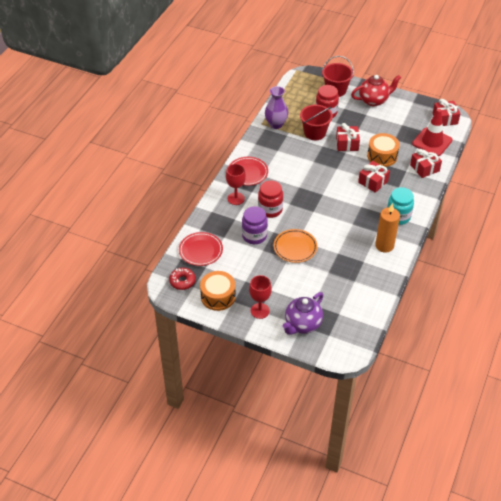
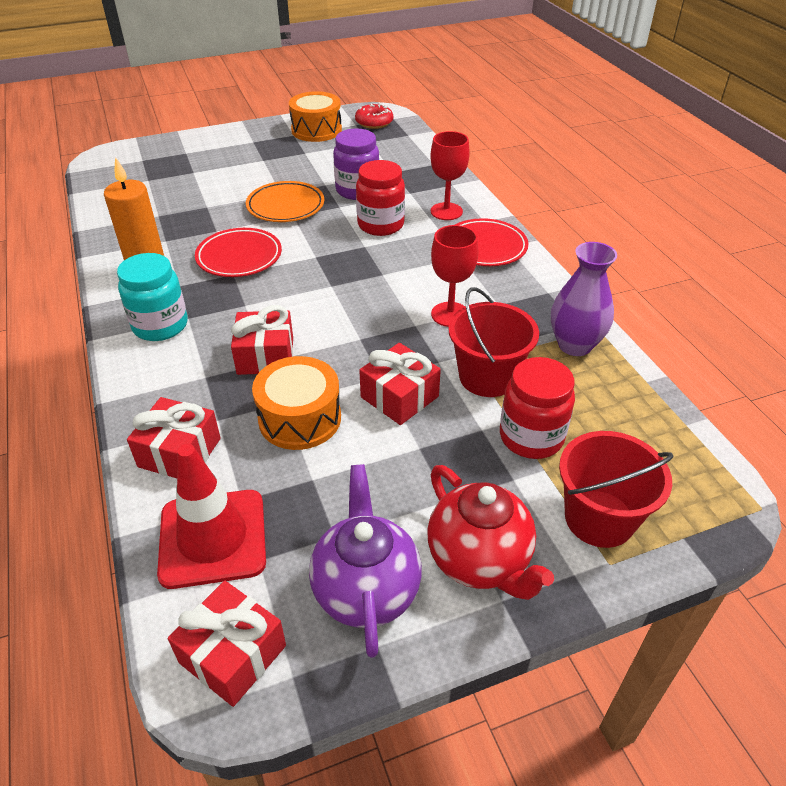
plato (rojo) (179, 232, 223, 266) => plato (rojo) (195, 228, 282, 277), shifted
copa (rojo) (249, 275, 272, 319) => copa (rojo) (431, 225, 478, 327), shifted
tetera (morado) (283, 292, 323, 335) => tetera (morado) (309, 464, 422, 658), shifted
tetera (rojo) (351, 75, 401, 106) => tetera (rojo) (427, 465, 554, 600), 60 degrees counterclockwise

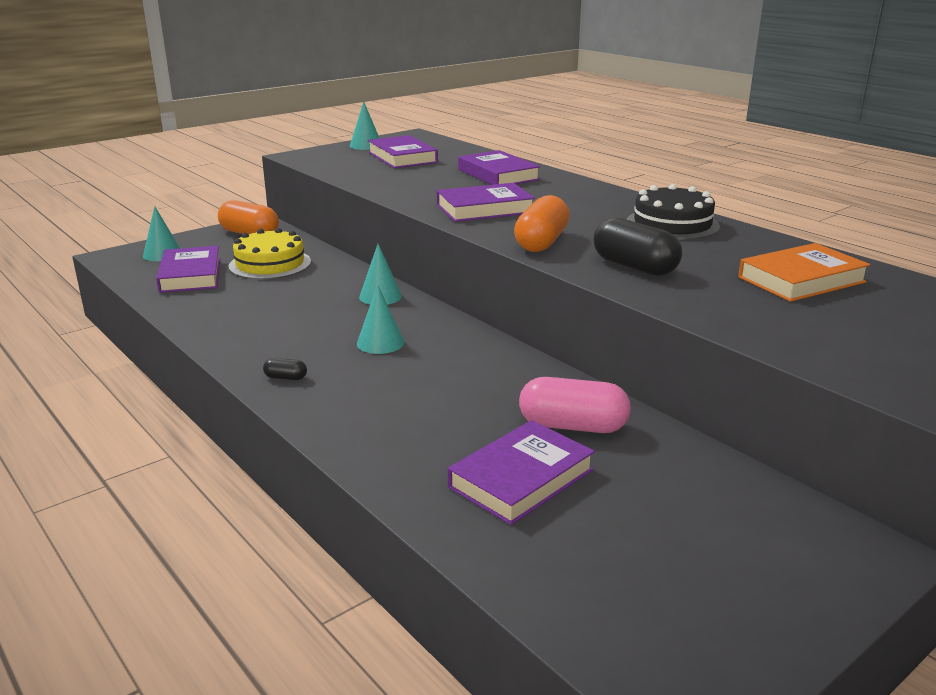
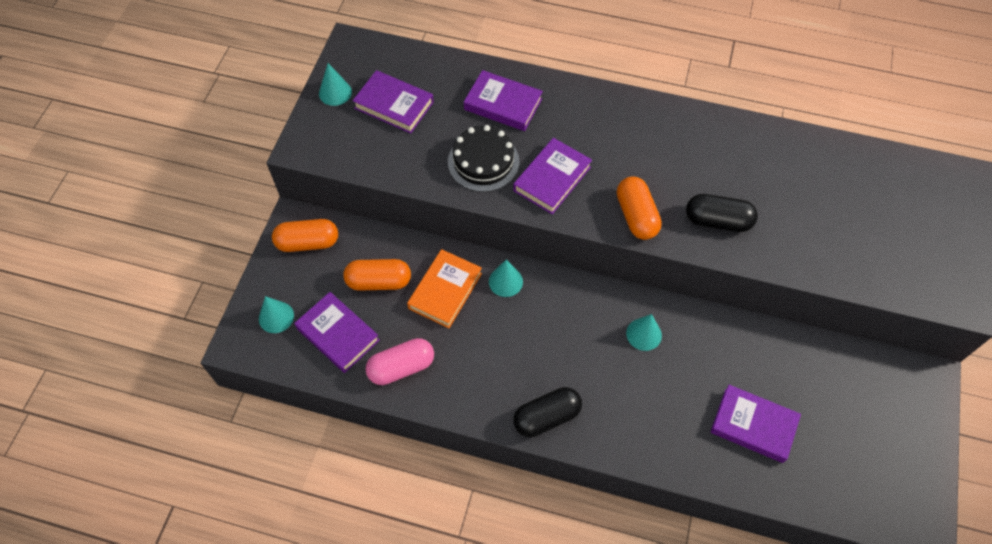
cono (turquesa) (357, 284, 404, 354) => cono (turquesa) (626, 314, 662, 351), shifted
cápsula (rosa) (519, 377, 631, 433) => cápsula (rosa) (366, 338, 434, 385), shifted
tarta (negro) (627, 184, 720, 240) => tarta (negro) (448, 125, 519, 192), shifted
libro (naranja) (738, 243, 870, 302) => libro (naranja) (407, 249, 482, 328), shifted
tarta (amarillo) (229, 228, 311, 280) => cápsula (naranja) (343, 259, 411, 291)
libro (morado) (448, 420, 595, 525) => libro (morado) (711, 385, 801, 463), 75 degrees counterclockwise
cápsula (negro) (263, 358, 307, 380) => cápsula (negro) (513, 387, 582, 437), x2.24

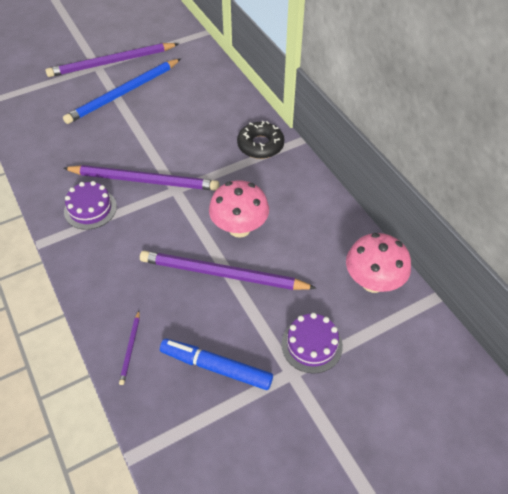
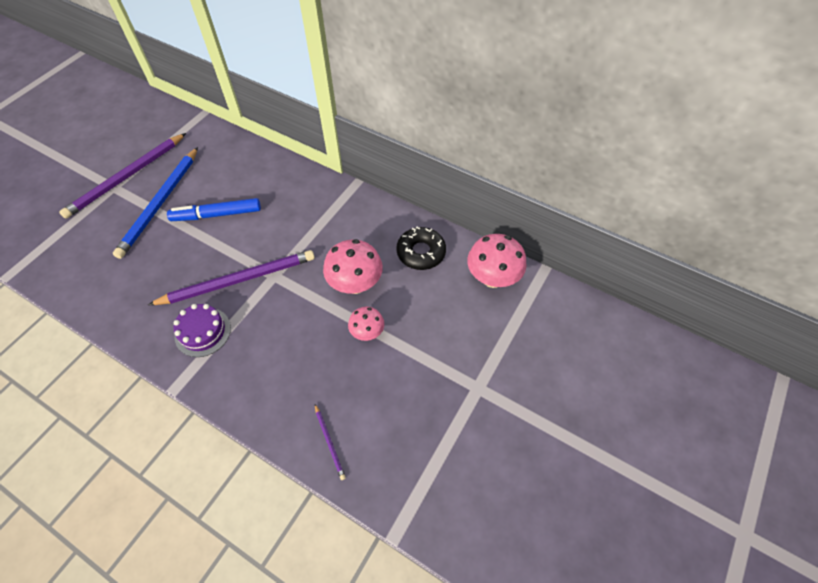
tarta (morado) (281, 313, 343, 374) => nothing
rotulador (azul) (160, 339, 273, 390) => rotulador (azul) (167, 198, 261, 221), shifted
rosquilla (negro) (237, 121, 284, 159) => rosquilla (negro) (396, 227, 446, 270), shifted
lápiz (morado) (140, 251, 317, 290) => seta (rosa) (348, 307, 384, 341)

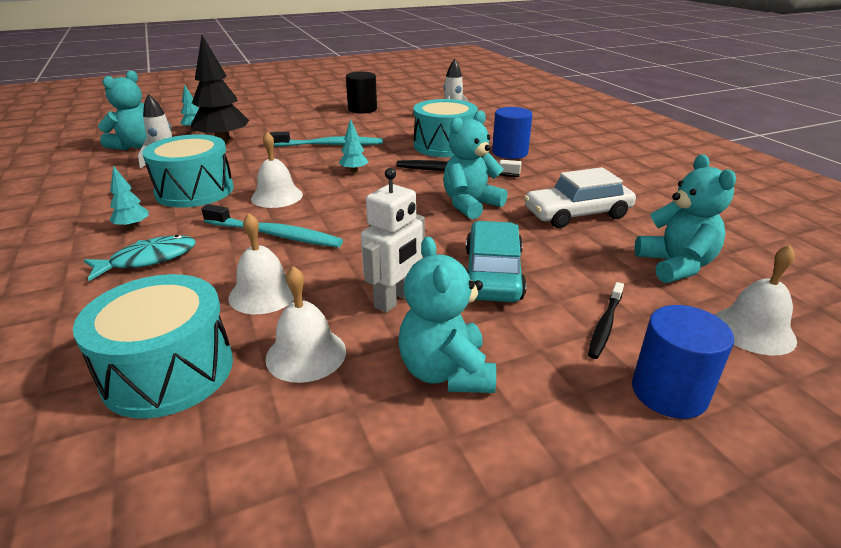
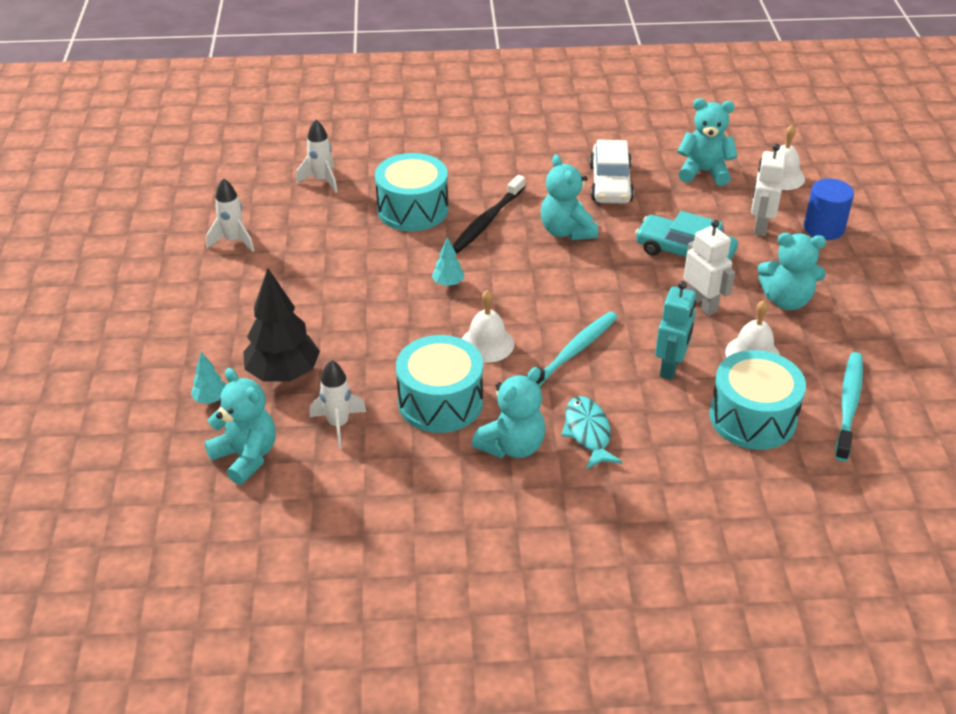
cilindro (azul) (492, 107, 533, 159) => nothing
cepillo de dientes (turquesa) (270, 132, 383, 147) => cepillo de dientes (turquesa) (835, 352, 863, 462), shifted
árbol (turquesa) (109, 166, 149, 229) => osito (turquesa) (472, 367, 546, 458)
campana (blanco) (228, 213, 294, 314) => robot (turquesa) (655, 281, 696, 380)
cilindro (negro) (346, 72, 377, 114) => cohete (blanco) (206, 178, 254, 252)
cepillo de dientes (negro) (588, 282, 624, 359) => robot (blanco) (751, 144, 786, 236)

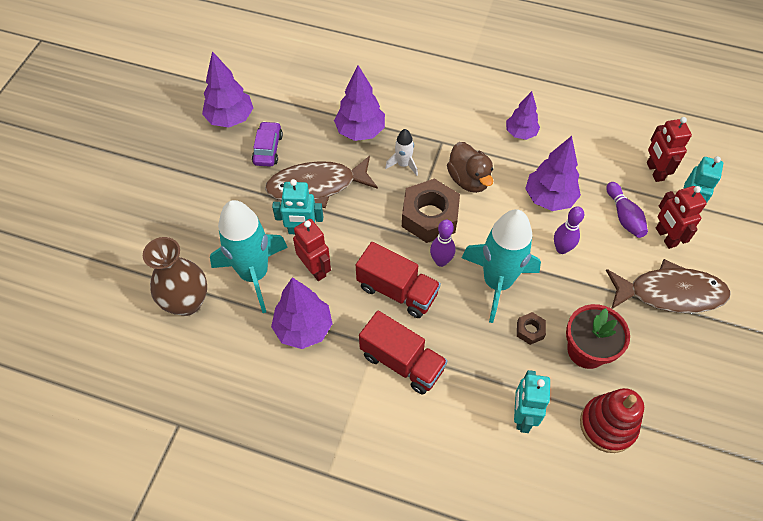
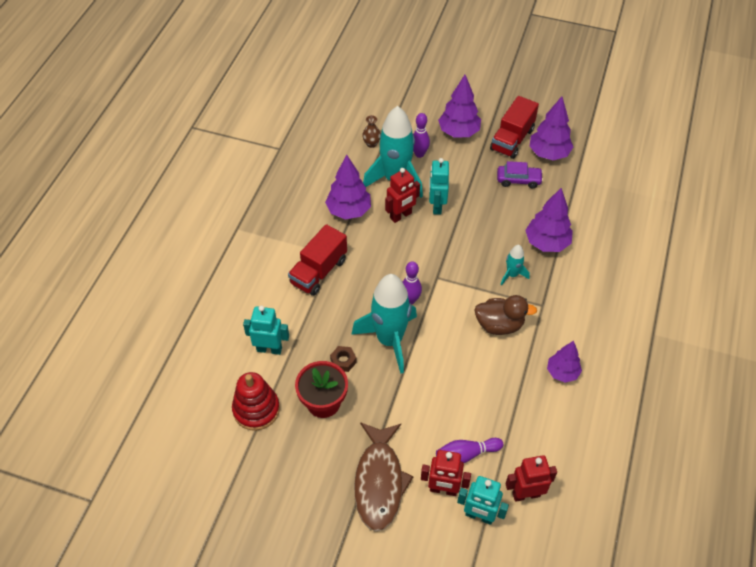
pez (marrón) (265, 156, 378, 208) => nothing
tuerca (marrón) (402, 179, 460, 243) => nothing
camión (rojo) (356, 242, 441, 318) => camión (rojo) (490, 96, 539, 159), shifted
árbol (morado) (525, 136, 581, 211) => árbol (morado) (438, 75, 481, 138), shifted
bolo (morado) (554, 206, 584, 254) => bolo (morado) (413, 113, 430, 158), shifted
cohete (blanco) (385, 129, 418, 176) => cohete (turquesa) (501, 245, 530, 286)
pato (marrón) (447, 142, 493, 193) => pato (marrón) (474, 295, 537, 335), 150 degrees counterclockwise
robot (rojo) (656, 186, 707, 249) => robot (rojo) (421, 450, 471, 496), 150 degrees counterclockwise
florero (marrón) (143, 237, 207, 316) => florero (marrón) (362, 115, 381, 148), x0.47

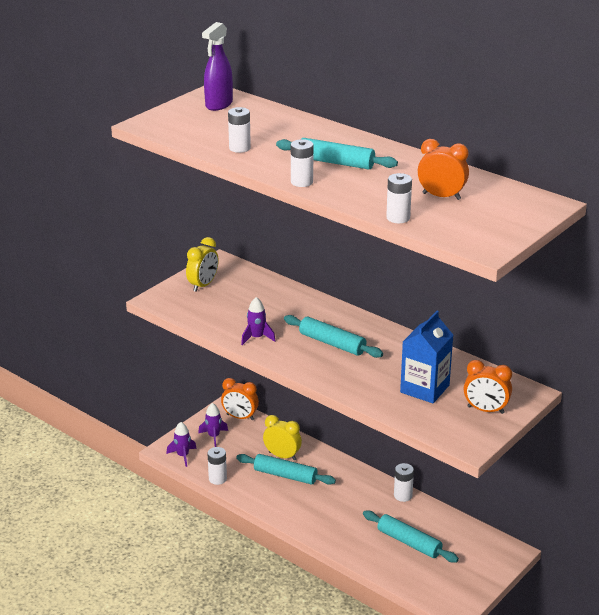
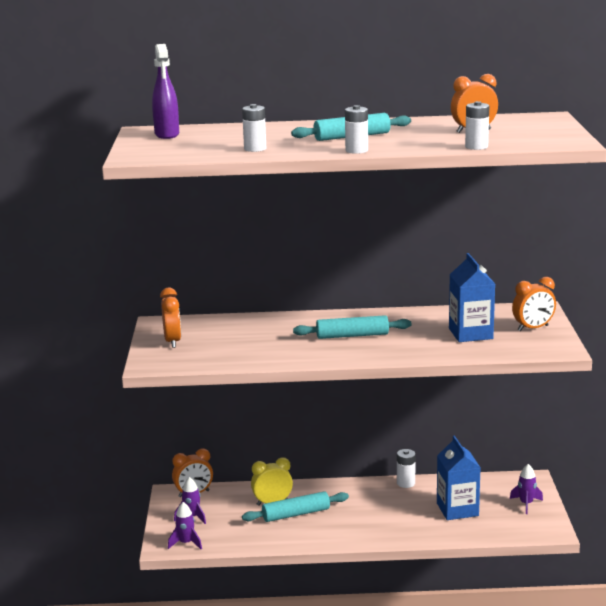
pila (blanco) (208, 447, 227, 485) => nothing
cohete (morado) (241, 297, 276, 345) => cohete (morado) (510, 464, 543, 514), shifted
rodillo (turquesa) (363, 511, 459, 563) => cartón de leche (azul) (437, 435, 481, 520)
despertador (amarillo) (186, 237, 219, 292) => despertador (naranja) (160, 288, 181, 348)

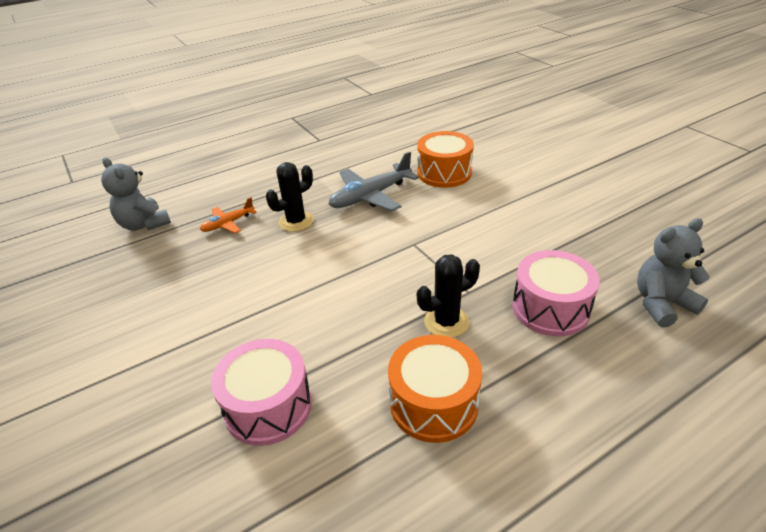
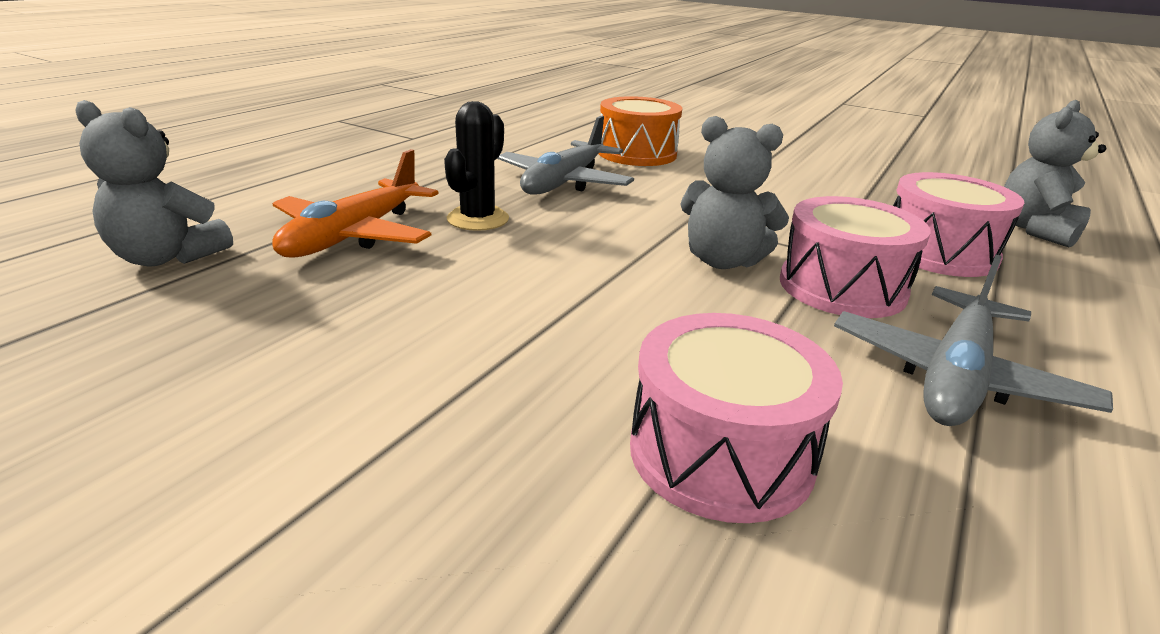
nothing => osito (gris) (680, 116, 789, 269)
tambor (naranja) (388, 335, 482, 443) => avión (gris) (834, 255, 1113, 426)
cactus (negro) (417, 254, 480, 338) => tambor (rosa) (780, 196, 930, 318)
avión (naranja) (200, 197, 257, 233) => avión (naranja) (272, 149, 439, 258), x1.79

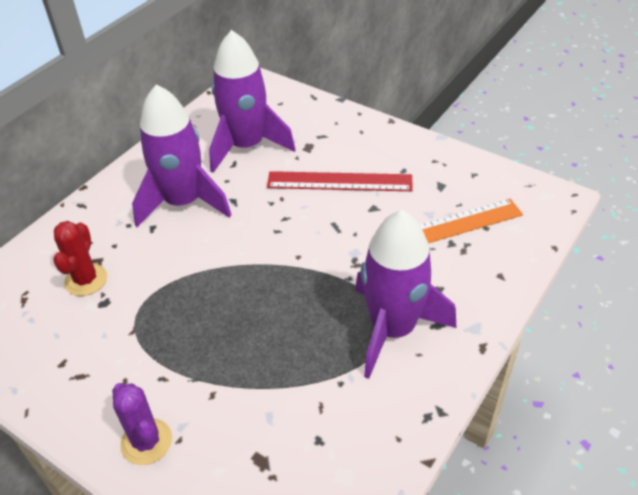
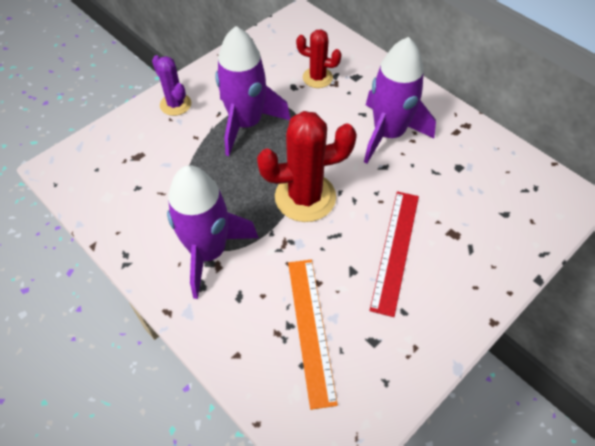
nothing => cactus (rojo) (257, 111, 357, 222)
cohete (morado) (209, 30, 296, 173) => cohete (morado) (215, 26, 290, 156), shifted
cactus (morado) (112, 383, 172, 465) => cactus (morado) (152, 55, 191, 116), 75 degrees clockwise

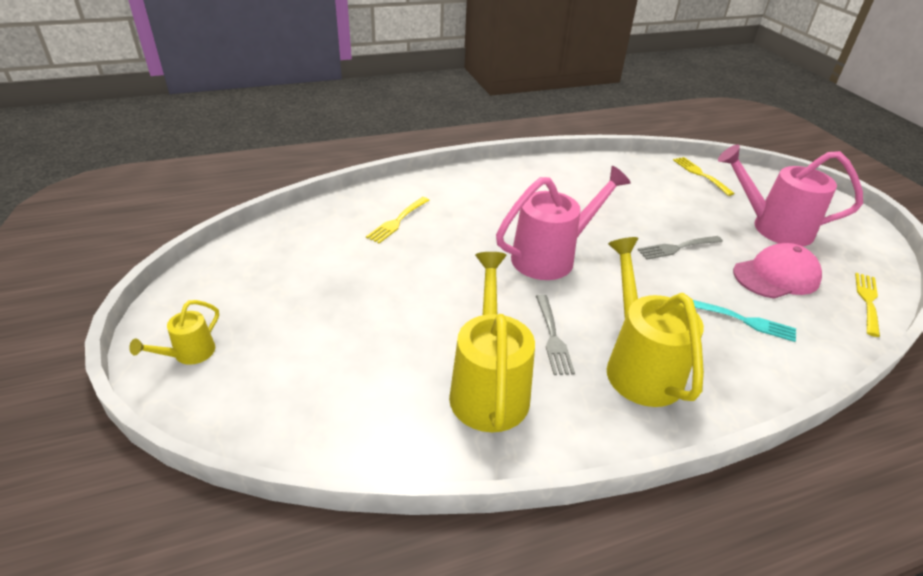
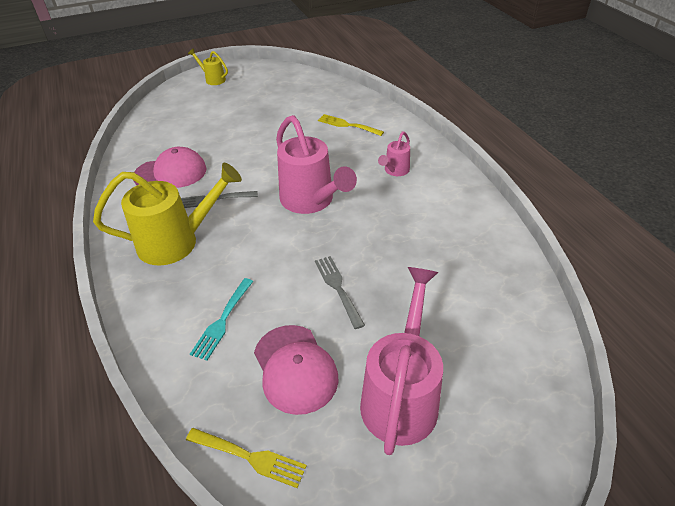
tenedor (amarillo) (673, 157, 735, 196) => nothing
nothing => regadera (rosa) (378, 131, 410, 176)
regadera (amarillo) (449, 252, 535, 432) => gorra (rosa) (133, 147, 207, 188)

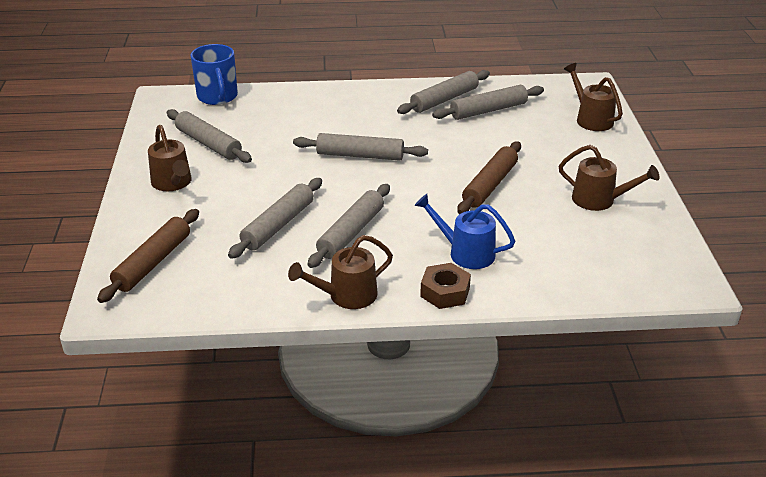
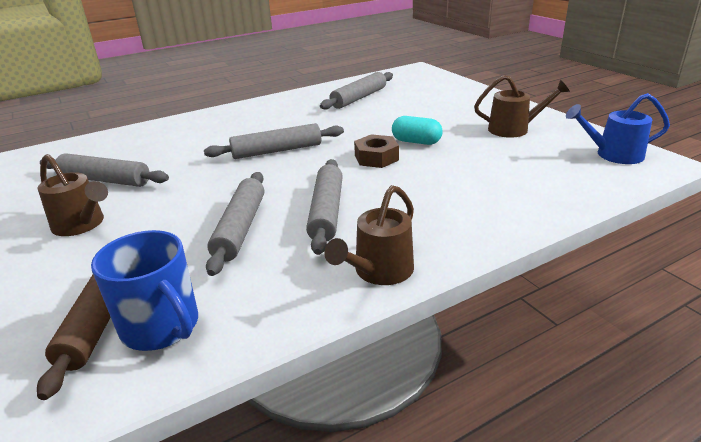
rodillo (gris) (397, 70, 490, 114) => nothing
regadera (marrón) (564, 63, 623, 131) => nothing
taza (azul) (190, 44, 238, 105) => taza (azul) (91, 230, 198, 351), shifted
regadera (azul) (414, 194, 515, 269) => regadera (azul) (566, 93, 670, 164), shifted
tuerca (marrón) (420, 263, 471, 309) => tuerca (marrón) (354, 134, 399, 168), shifted
rodillo (marrón) (457, 142, 521, 214) => cápsula (turquesa) (392, 116, 443, 145)

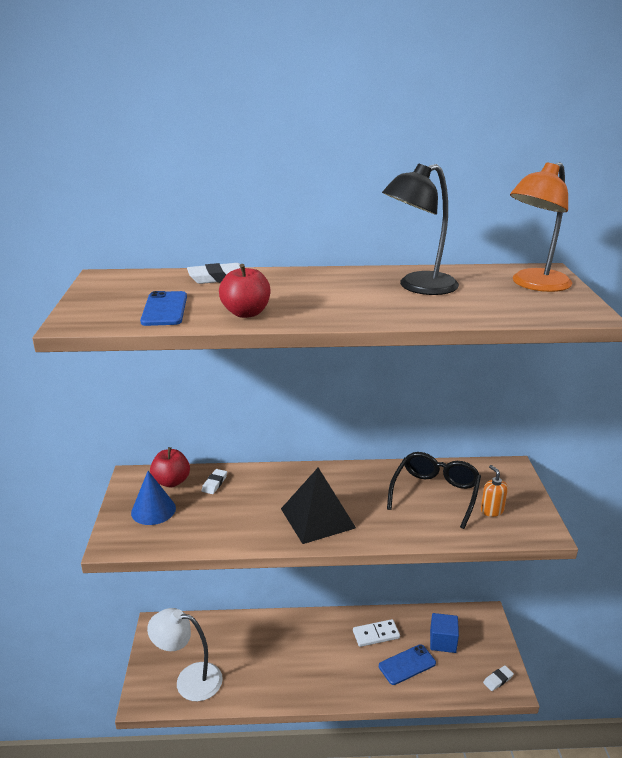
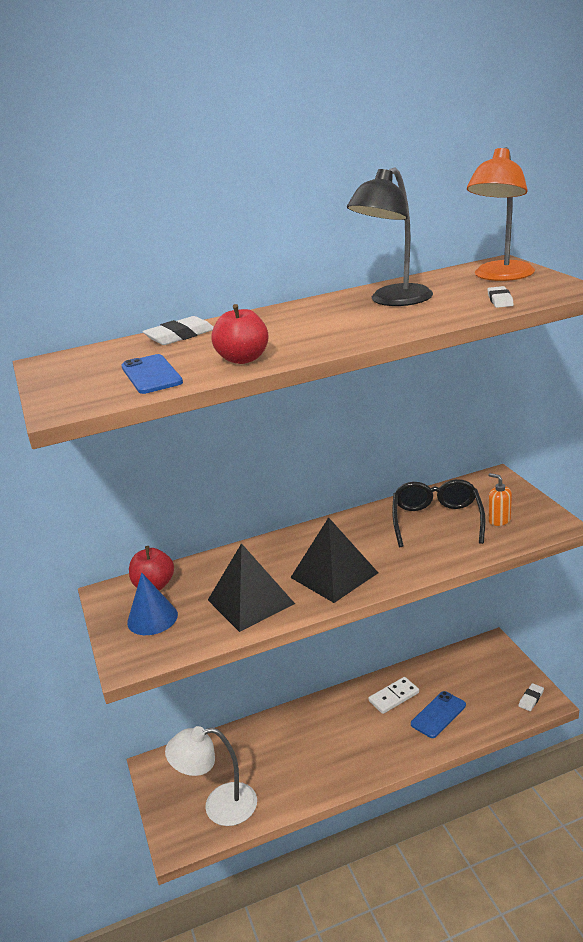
cubo (azul) (430, 613, 459, 653) => nothing
nothing => pirámide (negro) (208, 543, 295, 632)
goma de borrar (blanco) (202, 469, 227, 494) => goma de borrar (blanco) (487, 286, 514, 308), shifted

